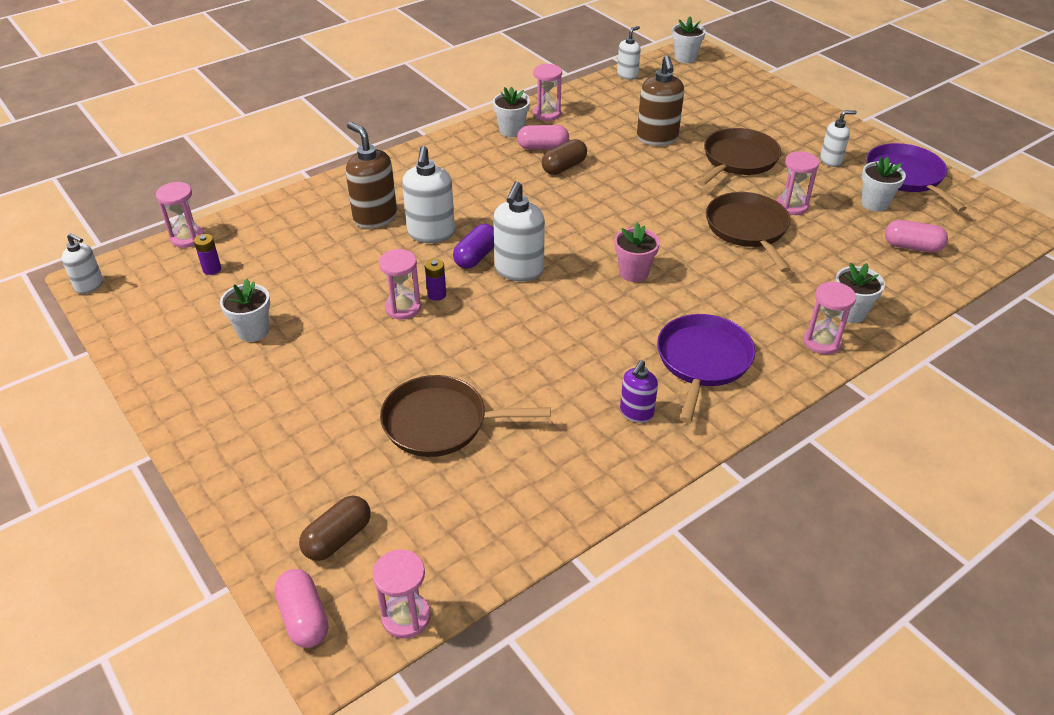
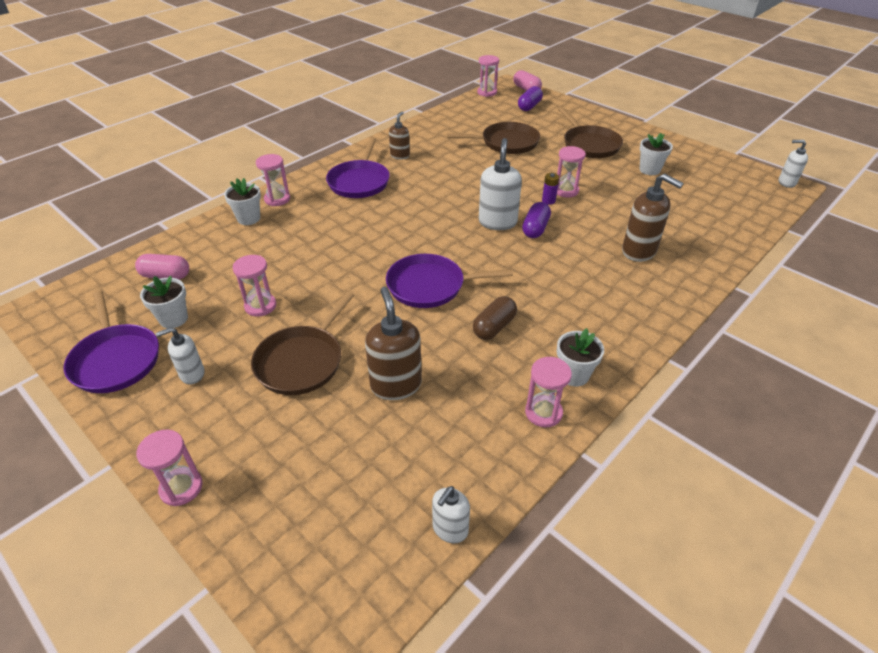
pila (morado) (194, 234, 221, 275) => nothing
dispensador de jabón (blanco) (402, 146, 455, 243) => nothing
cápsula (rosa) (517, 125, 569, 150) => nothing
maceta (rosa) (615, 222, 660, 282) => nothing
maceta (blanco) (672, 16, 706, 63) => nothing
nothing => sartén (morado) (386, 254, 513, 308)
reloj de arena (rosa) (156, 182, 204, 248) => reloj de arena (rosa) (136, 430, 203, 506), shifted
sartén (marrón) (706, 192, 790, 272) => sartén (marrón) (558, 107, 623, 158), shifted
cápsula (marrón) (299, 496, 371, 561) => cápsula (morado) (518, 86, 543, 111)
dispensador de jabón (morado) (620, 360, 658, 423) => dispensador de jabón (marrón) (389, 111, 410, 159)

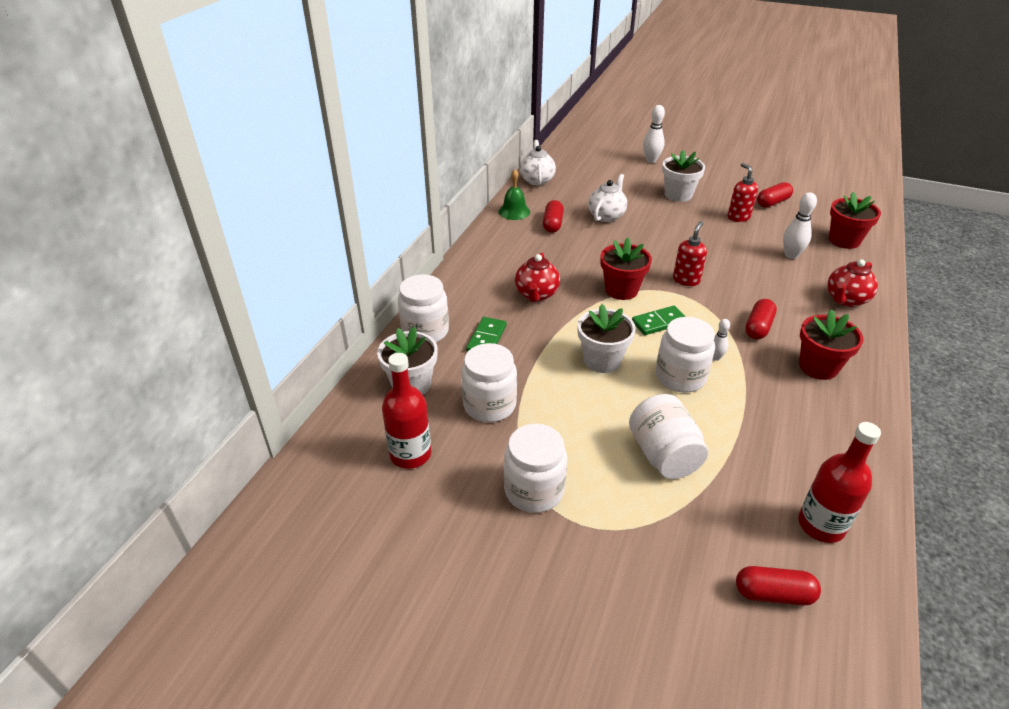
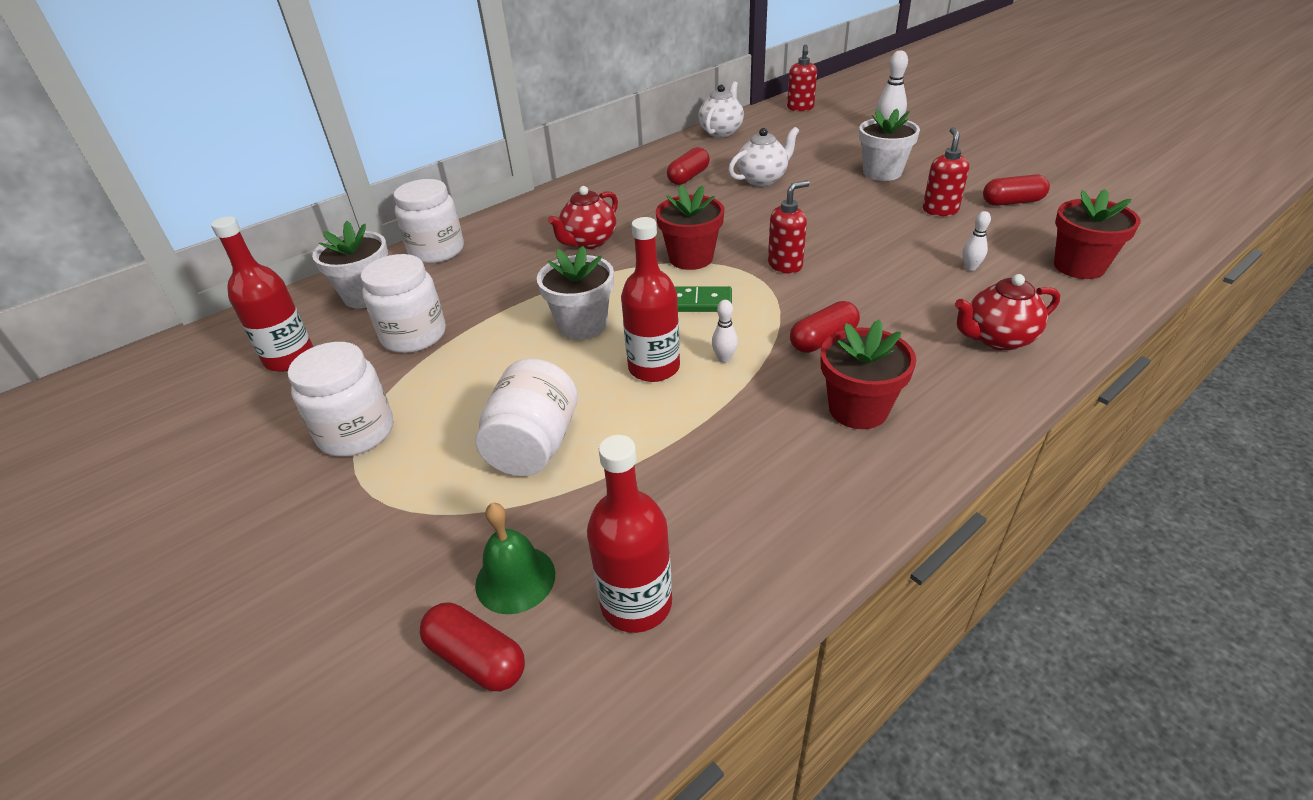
ficha de dominó (verde) (466, 317, 506, 352) => nothing
nothing => dispensador de jabón (rojo) (787, 44, 817, 111)
campana (verde) (499, 169, 530, 220) => campana (verde) (475, 503, 555, 614), shifted
tarro (blanco) (656, 317, 715, 393) => botella (rojo) (621, 217, 680, 382)
bolo (blanco) (783, 192, 817, 259) => bolo (blanco) (962, 211, 991, 271), x0.59

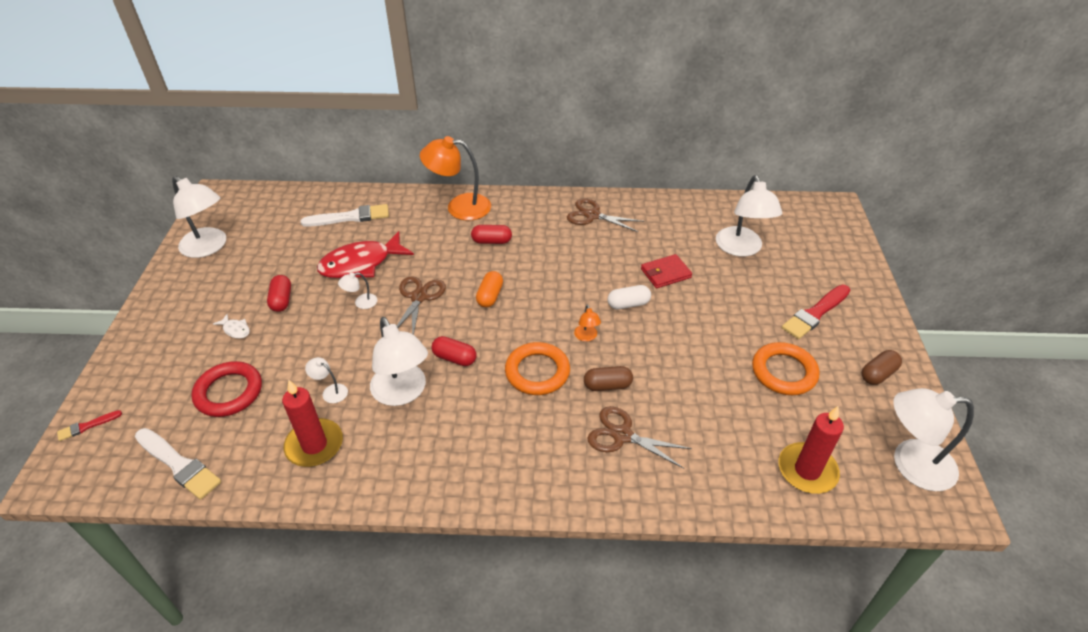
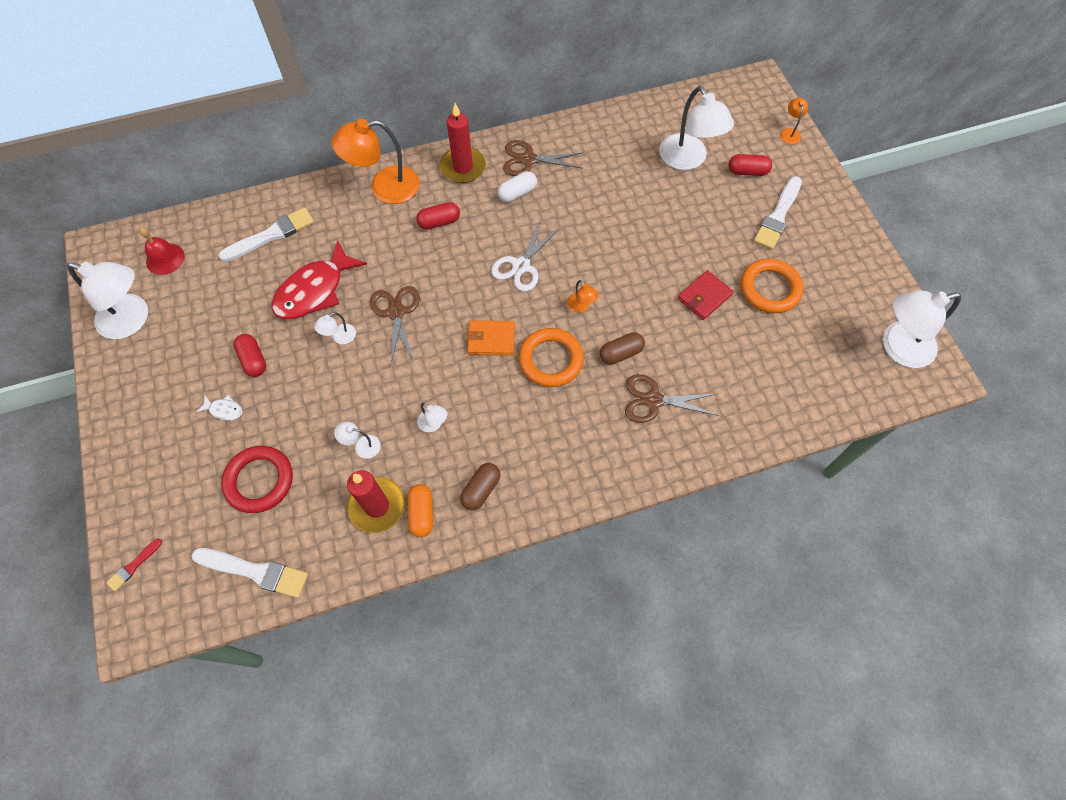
nothing => campana (rojo) (139, 227, 185, 275)
nothing => cartera (naranja) (467, 320, 515, 356)
nothing => tijeras (blanco) (491, 221, 560, 292)
nothing => lámpara (naranja) (780, 98, 808, 144)
cápsula (rojo) (431, 336, 476, 366) => cápsula (rojo) (728, 154, 772, 176), shifted
cápsula (naranja) (476, 271, 503, 307) => cápsula (naranja) (407, 484, 433, 537), shifted
cápsula (blanco) (607, 285, 651, 309) => cápsula (blanco) (498, 171, 537, 202), shifted
cartera (rojo) (641, 254, 692, 288) => cartera (rojo) (678, 270, 733, 320), shifted
vela (rojo) (778, 406, 844, 494) => vela (rojo) (440, 103, 486, 183), shifted
cápsula (marrón) (861, 350, 902, 385) => cápsula (marrón) (460, 463, 501, 511), shifted
pincel (rojo) (782, 285, 850, 339) => pincel (blanco) (754, 176, 802, 250)
lámpara (blanco) (370, 317, 428, 406) => lámpara (blanco) (417, 403, 447, 432), x0.45

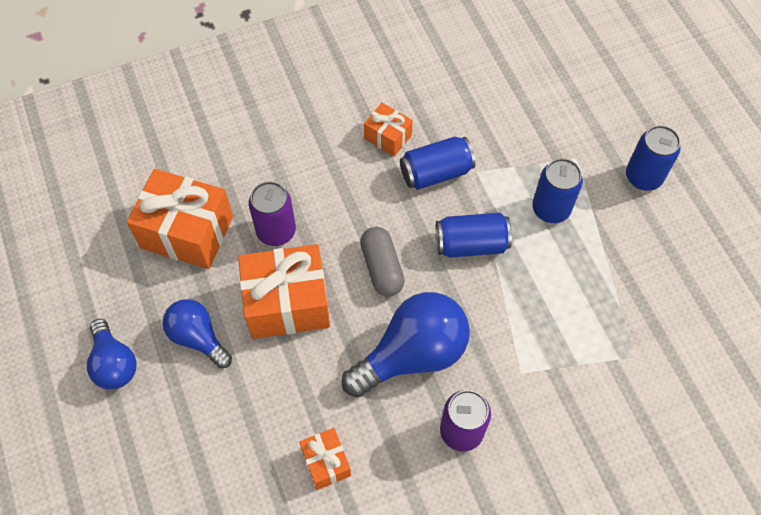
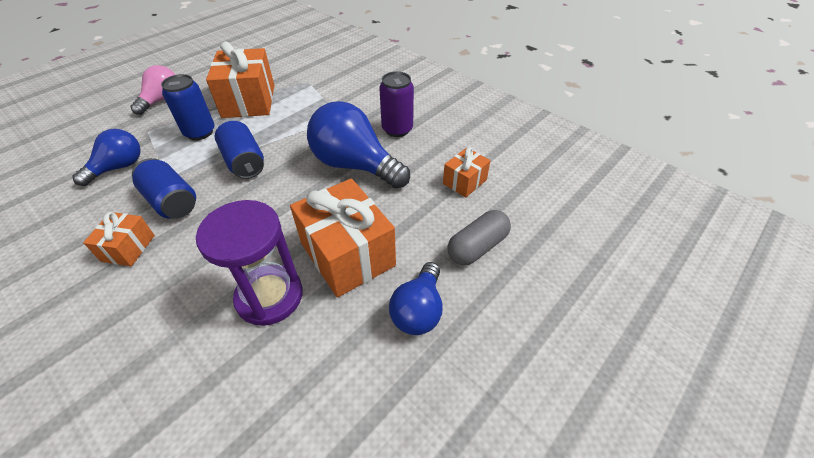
bombilla (azul) (87, 319, 137, 390) => bombilla (azul) (72, 129, 141, 186), shifted
regalo (naranja) (126, 169, 233, 269) => regalo (naranja) (206, 42, 274, 118), shifted
cápsula (gris) (360, 227, 405, 296) => cápsula (gris) (448, 210, 511, 265), shifted
lata (morado) (249, 181, 296, 246) => reloj de arena (morado) (196, 200, 303, 326)
lata (azul) (626, 125, 681, 191) => bombilla (rosa) (130, 65, 176, 115)

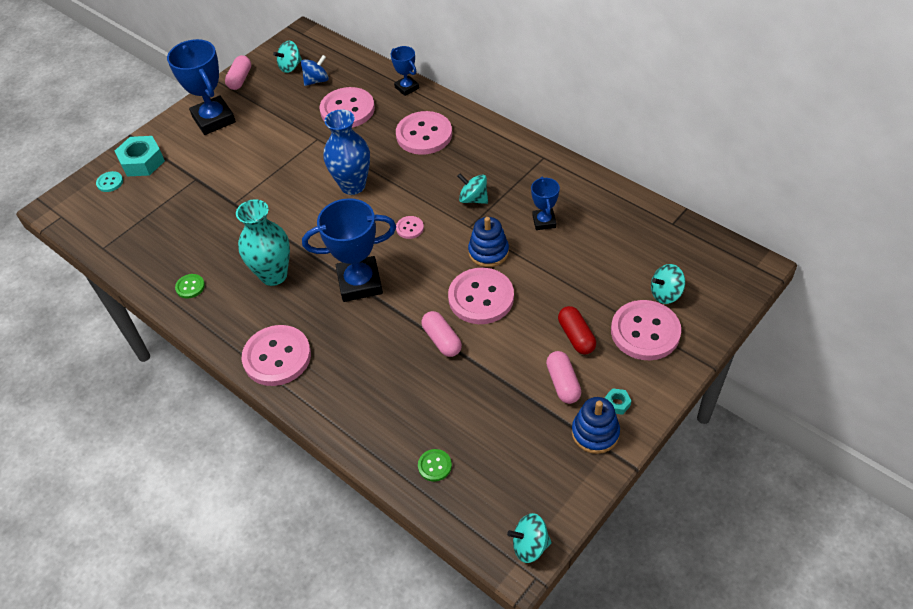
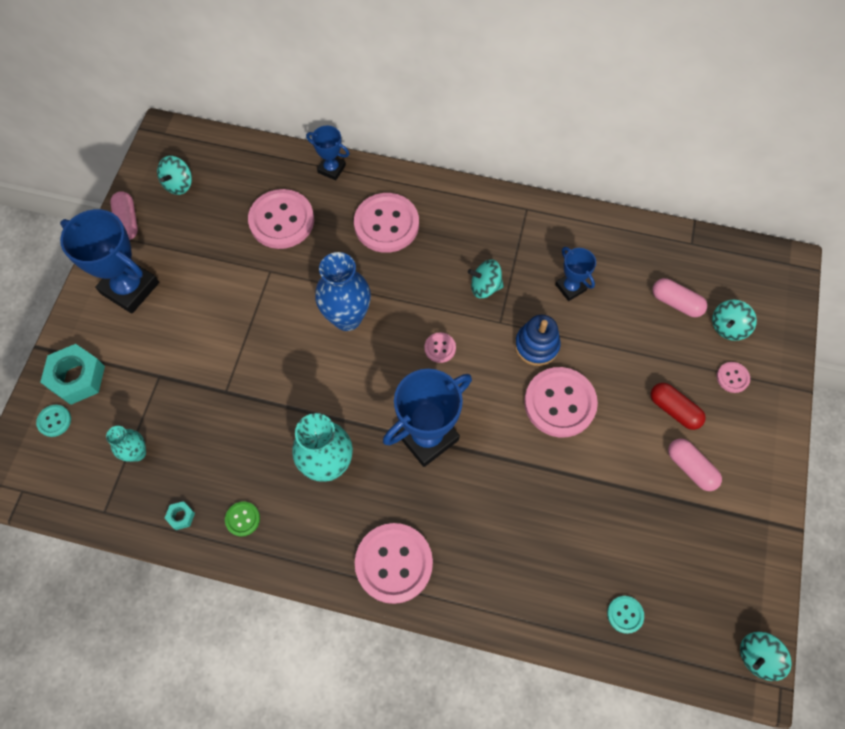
peonza (azul) (301, 55, 329, 86) => nothing
juguete apilable (azul) (572, 397, 620, 454) => nothing
nothing => florero (turquesa) (106, 426, 146, 462)
cápsula (rosa) (422, 311, 462, 357) => cápsula (rosa) (652, 278, 707, 317), shifted
tuerca (turquesa) (605, 388, 632, 415) => tuerca (turquesa) (165, 501, 195, 530), shifted
botón (verde) (418, 449, 452, 482) => botón (turquesa) (607, 596, 644, 634)
botón (rosa) (611, 300, 681, 360) => botón (rosa) (717, 362, 750, 393), x0.45

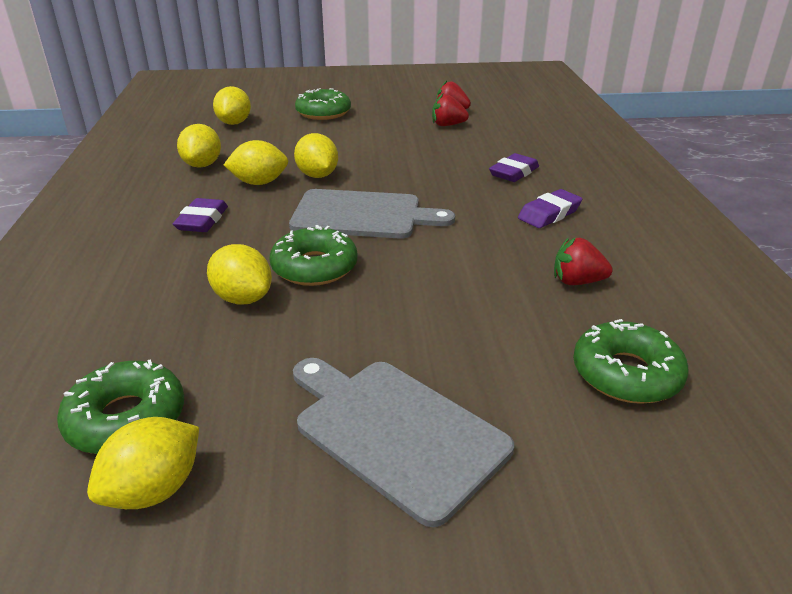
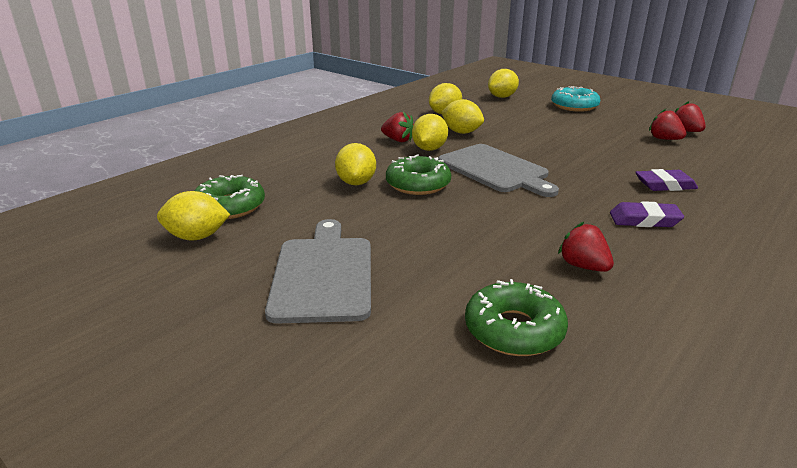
limón (amarillo) (294, 133, 338, 178) => limón (amarillo) (412, 114, 448, 151), shifted
goma de borrar (morado) (173, 198, 228, 232) => fresa (rojo) (381, 112, 413, 142)
rosquilla (verde) (295, 88, 351, 120) => rosquilla (turquesa) (551, 86, 600, 112)

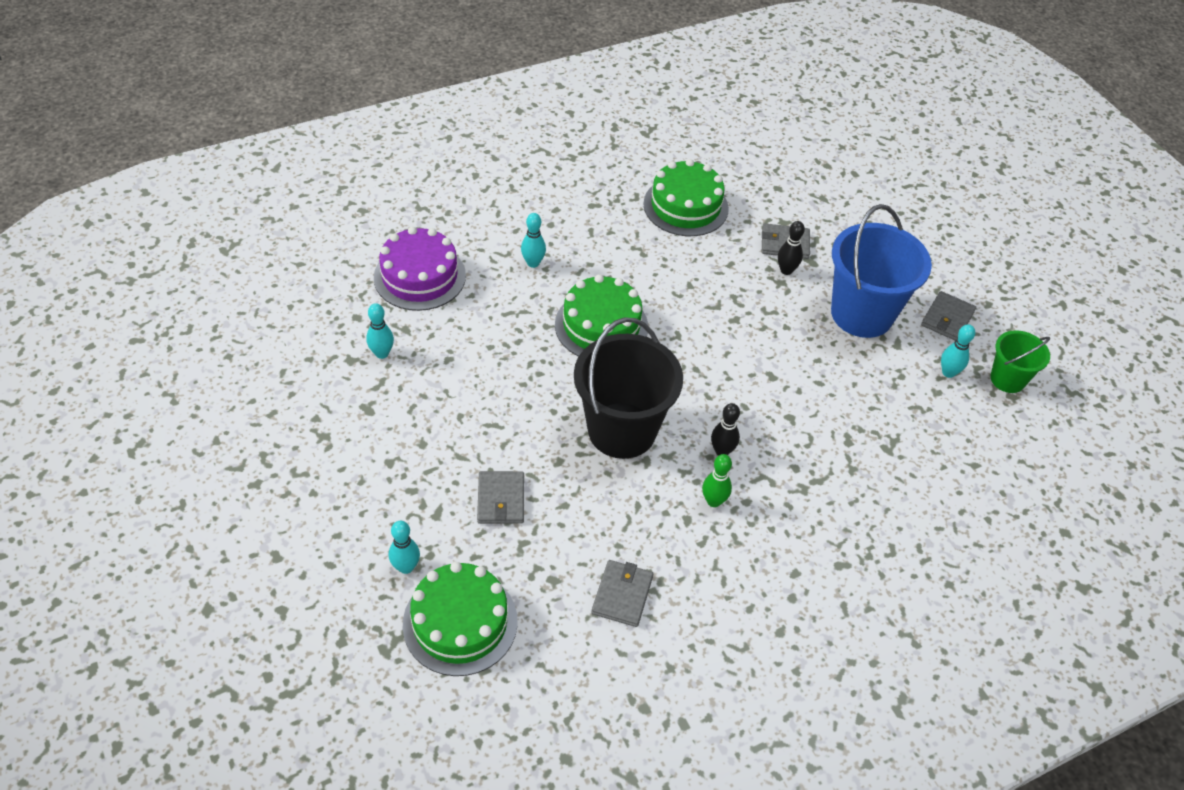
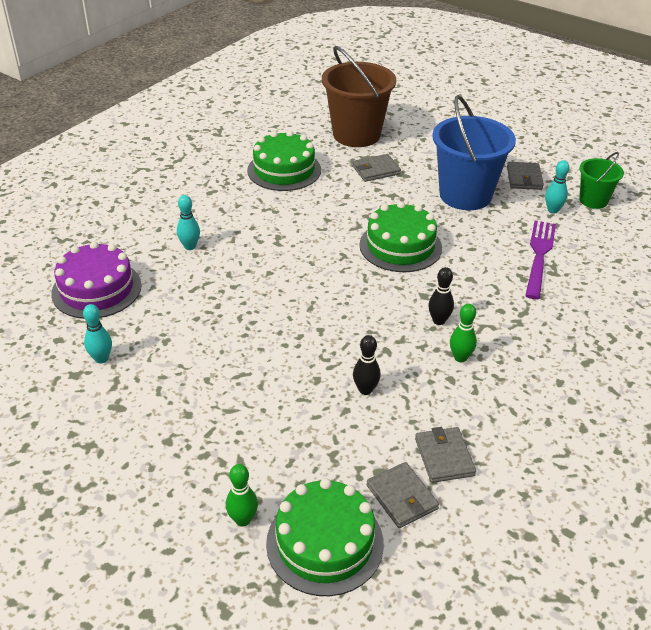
balde (negro) (574, 317, 683, 459) => nothing
nothing => balde (marrón) (322, 46, 396, 147)
nothing => tenedor (morado) (525, 221, 556, 299)
cartera (gris) (477, 471, 524, 524) => cartera (gris) (366, 462, 439, 528), shifted
tarta (verde) (555, 274, 648, 357) => tarta (verde) (359, 201, 442, 272), shifted
bolo (negro) (778, 221, 805, 275) => bolo (negro) (353, 335, 381, 395), shifted
bolo (turquesa) (389, 521, 420, 574) => bolo (verde) (226, 464, 258, 527)

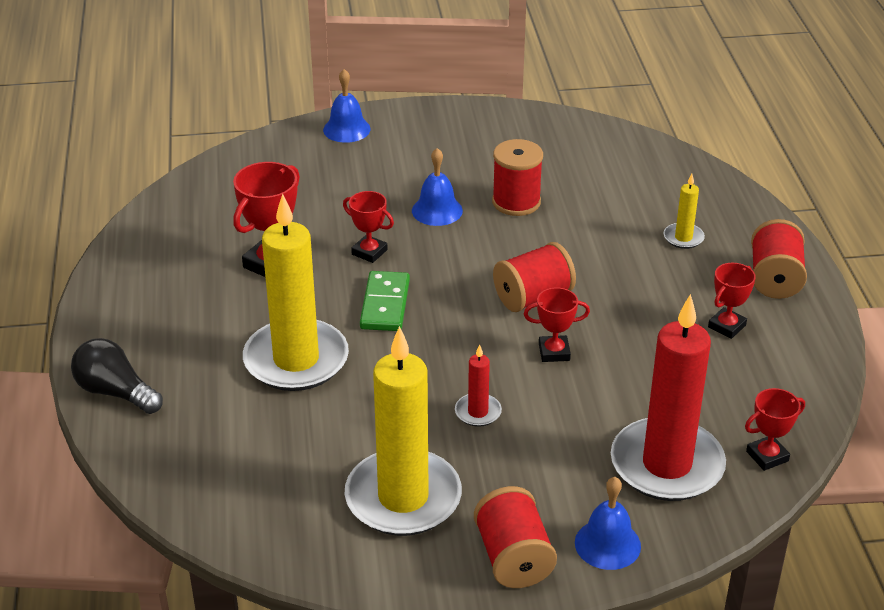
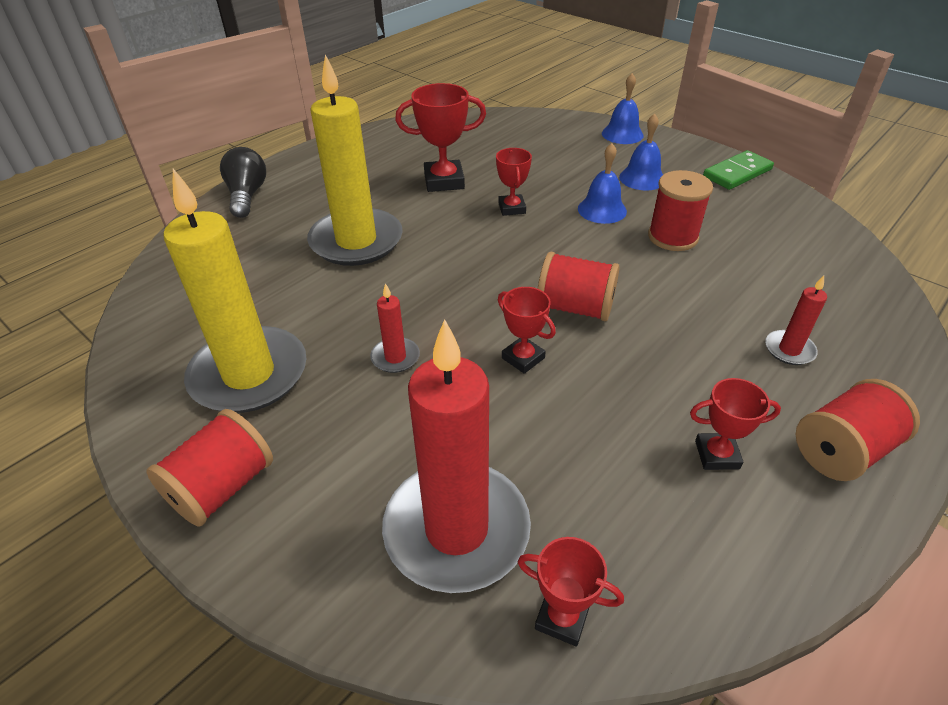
ficha de dominó (verde) (360, 271, 410, 331) => ficha de dominó (verde) (703, 150, 774, 190), shifted
campana (azul) (575, 477, 641, 570) => campana (azul) (619, 114, 663, 190), shifted
vela (amarillo) (664, 174, 705, 249) => vela (rojo) (765, 276, 827, 365)

